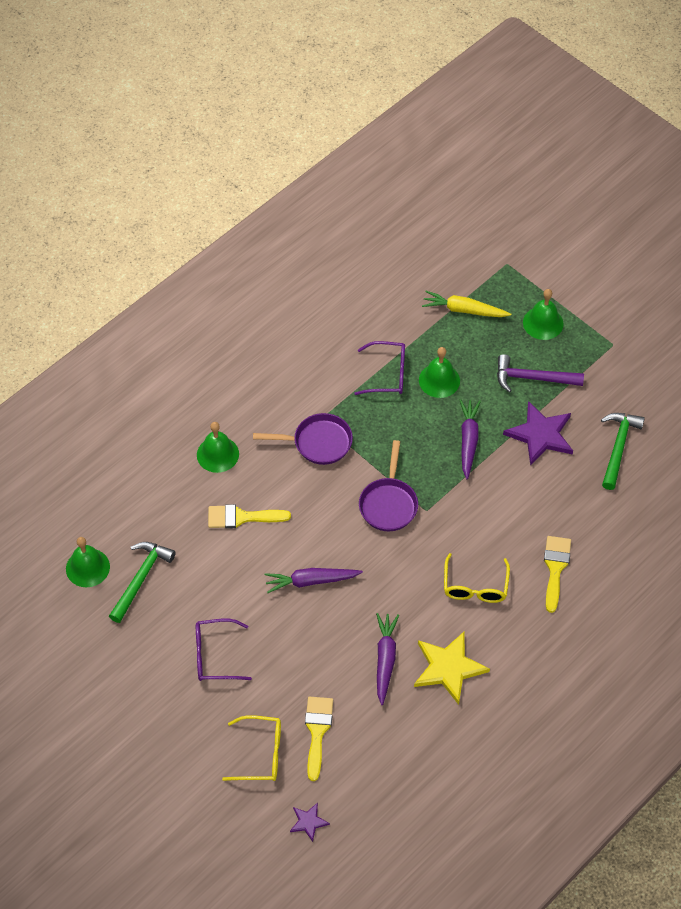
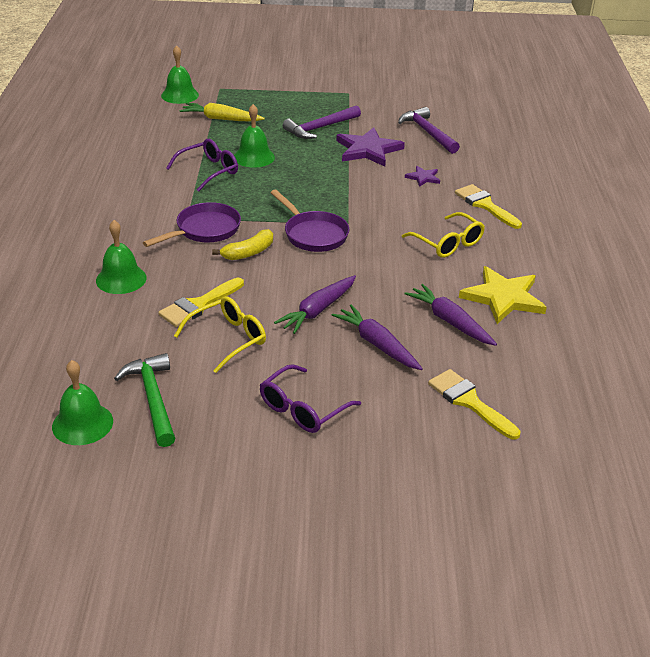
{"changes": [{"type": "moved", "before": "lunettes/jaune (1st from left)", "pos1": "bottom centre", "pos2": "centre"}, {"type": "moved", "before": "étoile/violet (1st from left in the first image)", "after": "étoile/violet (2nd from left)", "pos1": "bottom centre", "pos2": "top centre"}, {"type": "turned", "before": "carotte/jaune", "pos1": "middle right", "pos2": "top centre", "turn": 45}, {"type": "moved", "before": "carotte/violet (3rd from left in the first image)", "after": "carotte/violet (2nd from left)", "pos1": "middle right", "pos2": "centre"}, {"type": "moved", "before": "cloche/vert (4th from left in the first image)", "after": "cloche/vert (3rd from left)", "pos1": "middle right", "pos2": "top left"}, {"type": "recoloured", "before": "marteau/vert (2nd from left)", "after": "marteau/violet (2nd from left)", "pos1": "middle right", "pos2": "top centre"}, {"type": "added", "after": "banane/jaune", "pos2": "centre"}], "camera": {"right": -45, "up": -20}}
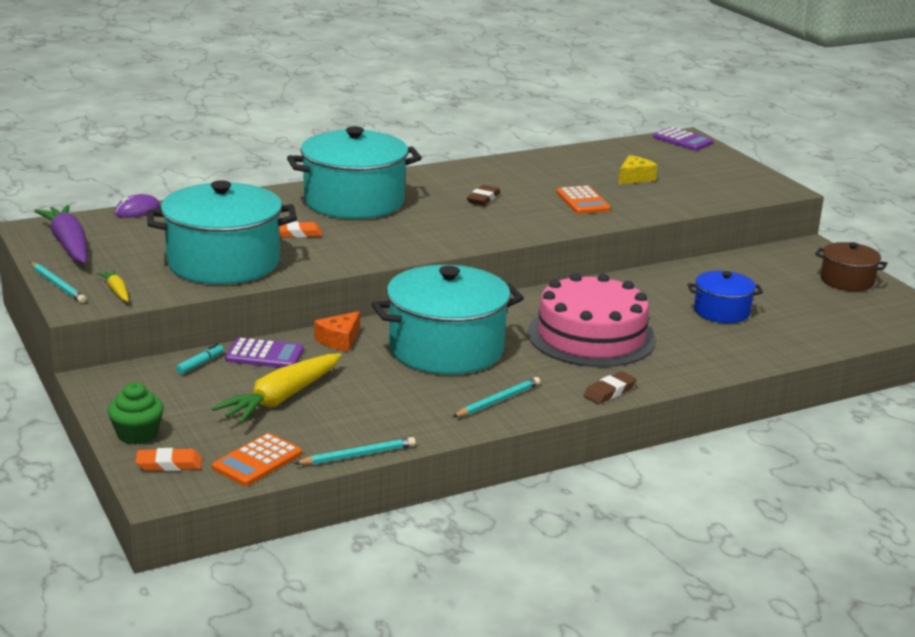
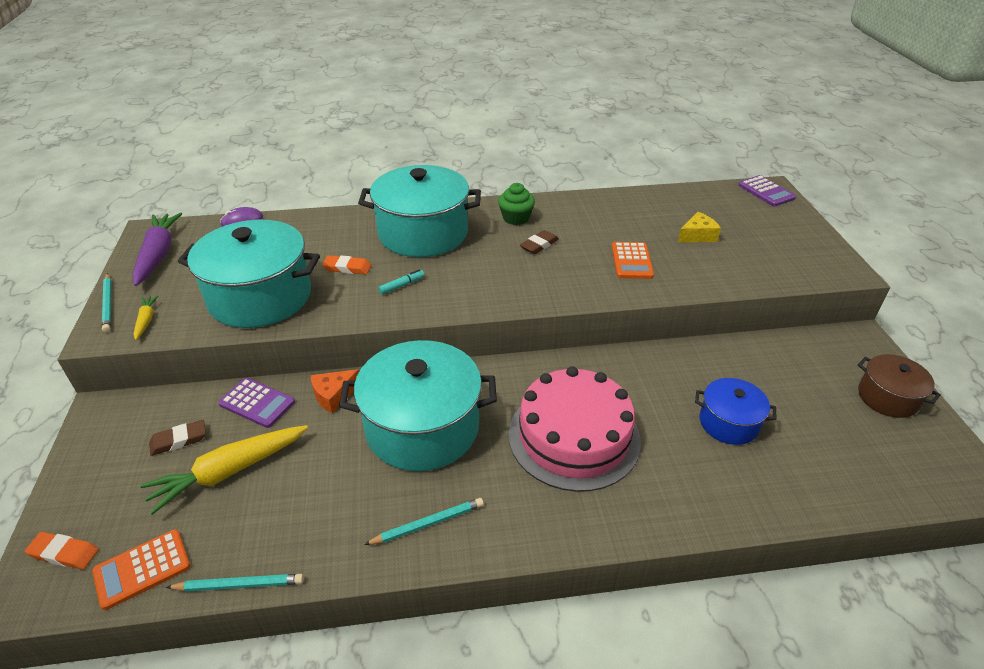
{"changes": [{"type": "moved", "before": "muffin/vert", "pos1": "middle left", "pos2": "top centre"}, {"type": "moved", "before": "feutre/turquoise", "pos1": "middle left", "pos2": "centre"}, {"type": "moved", "before": "gomme/marron (2nd from left in the first image)", "after": "gomme/marron (1st from left)", "pos1": "middle right", "pos2": "middle left"}], "camera": {"right": 20, "up": 15}}
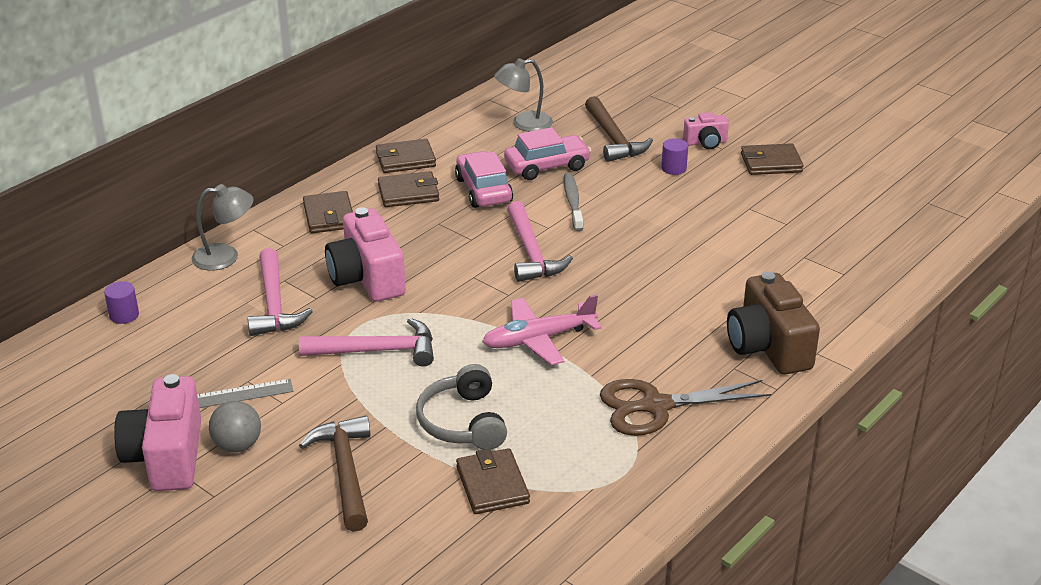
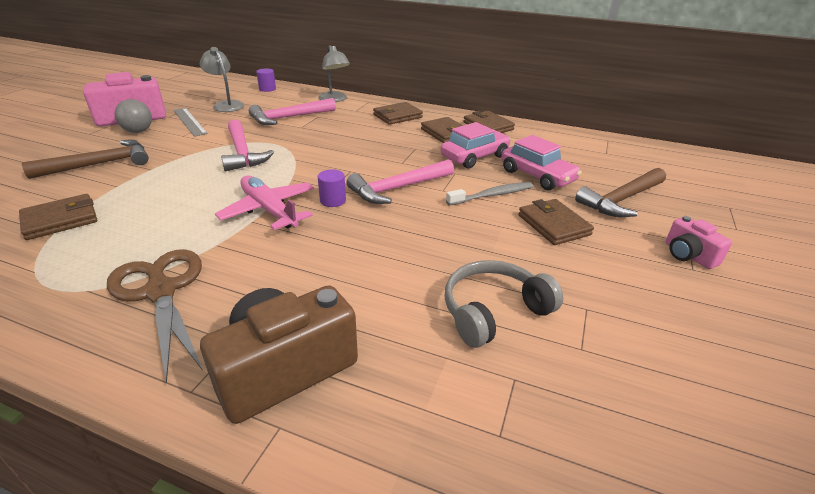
{"changes": [{"type": "removed", "before": "appareil photo/rose (2nd from left)", "pos1": "centre"}, {"type": "moved", "before": "casque audio/gris", "pos1": "bottom centre", "pos2": "centre"}, {"type": "moved", "before": "lampe/gris (2nd from left in the first image)", "after": "lampe/gris (1st from left)", "pos1": "top centre", "pos2": "top left"}, {"type": "moved", "before": "cylindre/violet (2nd from left)", "pos1": "top centre", "pos2": "centre"}, {"type": "moved", "before": "portefeuille/marron (5th from left)", "pos1": "top right", "pos2": "middle right"}], "camera": {"right": 70, "up": 0}}
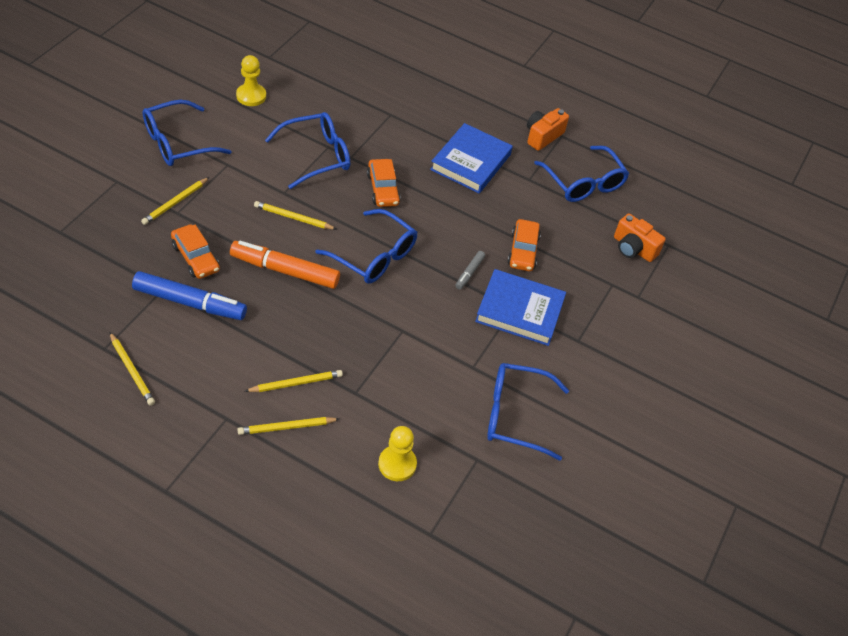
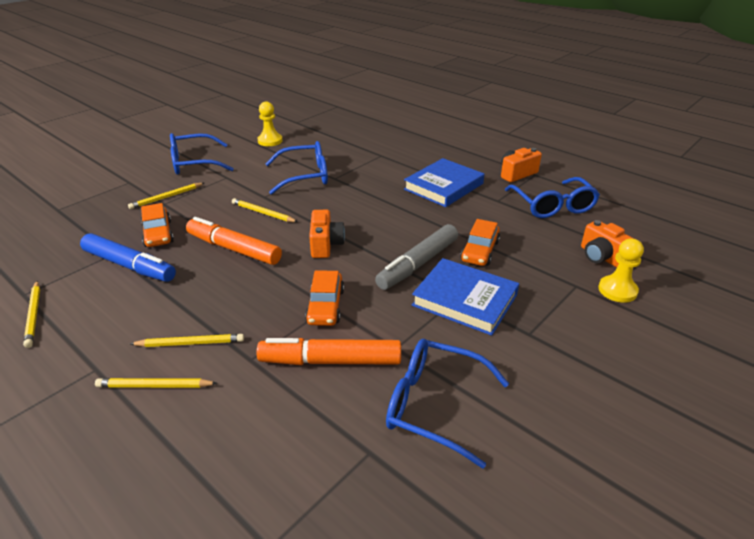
{"changes": [{"type": "replaced", "before": "lunettes/bleu (3rd from left)", "after": "appareil photo/orange (1st from left)", "pos1": "centre", "pos2": "centre"}, {"type": "moved", "before": "voiture/orange (2nd from left)", "pos1": "top centre", "pos2": "centre"}, {"type": "moved", "before": "pion/jaune (2nd from left)", "pos1": "bottom centre", "pos2": "middle right"}, {"type": "resized", "before": "feutre/gris", "pos1": "centre", "pos2": "centre", "scale": 2.1}, {"type": "added", "after": "feutre/orange (2nd from left)", "pos2": "centre"}], "camera": {"right": 20, "up": -15}}
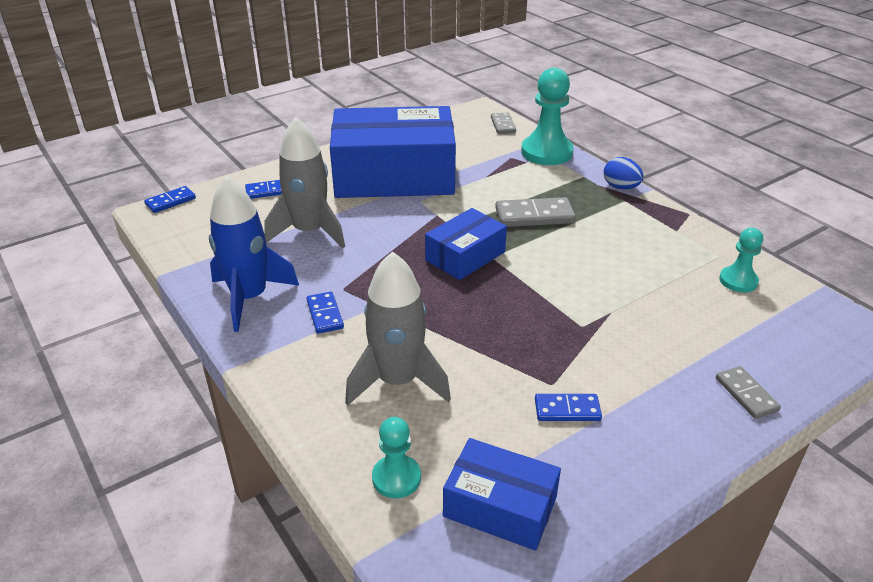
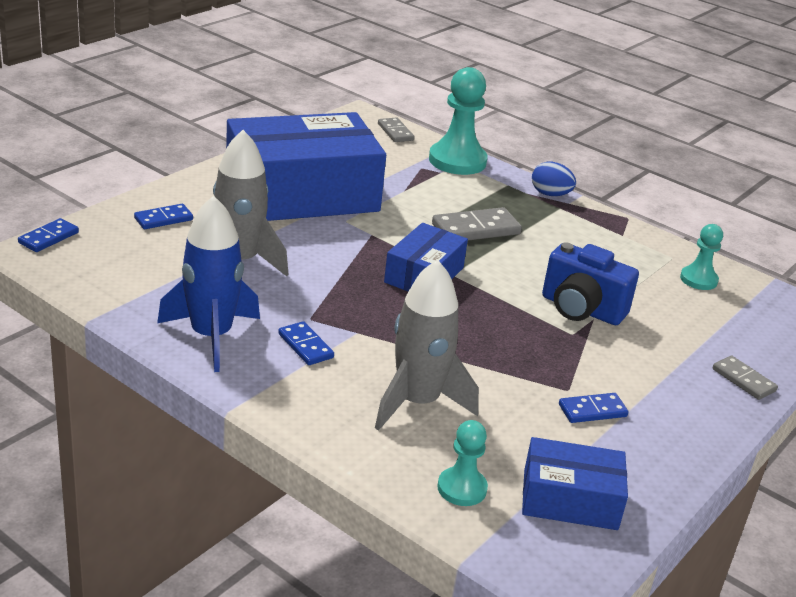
{"changes": [{"type": "added", "after": "appareil photo/bleu", "pos2": "middle right"}], "camera": {"right": -20, "up": -5}}
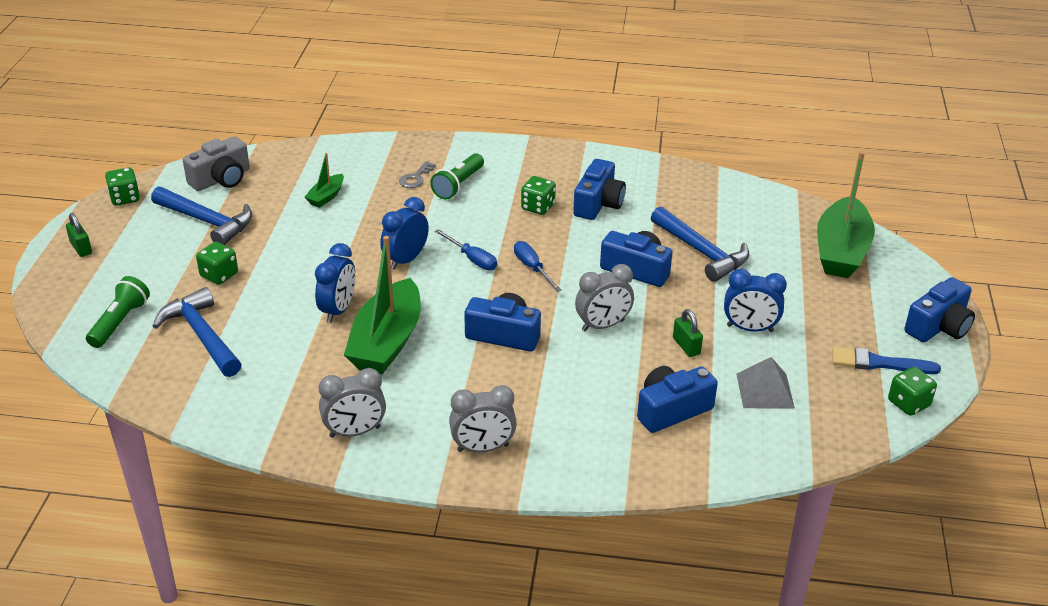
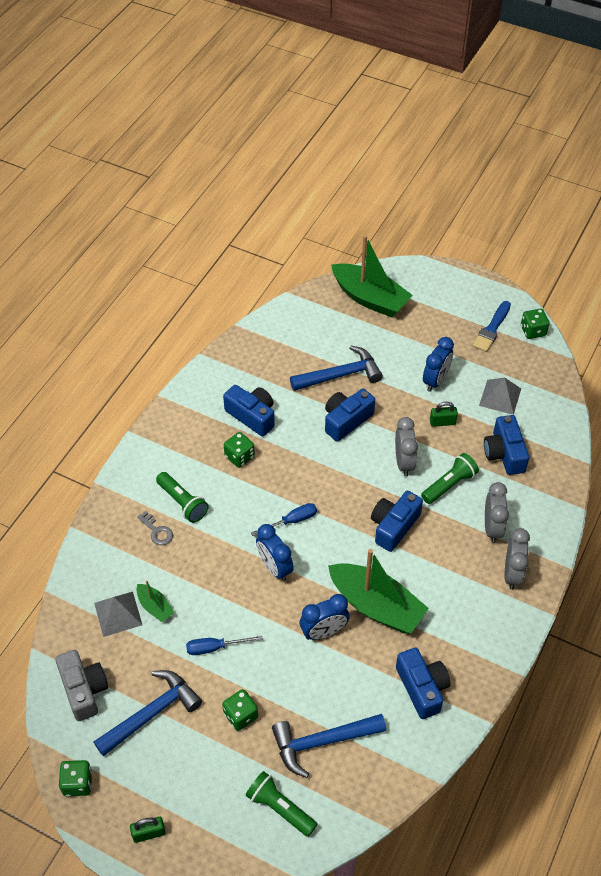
{"changes": [{"type": "turned", "before": "réveil/bleu (1st from left in the first image)", "pos1": "middle left", "pos2": "bottom centre", "turn": 120}, {"type": "moved", "before": "réveil/gris (1st from left in the first image)", "after": "réveil/gris (2nd from left)", "pos1": "centre", "pos2": "middle right"}, {"type": "moved", "before": "tournevis/bleu (2nd from left in the first image)", "after": "tournevis/bleu (1st from left)", "pos1": "centre", "pos2": "bottom centre"}, {"type": "moved", "before": "appareil photo/bleu (5th from left in the first image)", "after": "appareil photo/bleu (4th from left)", "pos1": "middle right", "pos2": "bottom right"}, {"type": "added", "after": "pyramide/gris (1st from left)", "pos2": "bottom left"}, {"type": "added", "after": "lampe de poche/vert (3rd from left)", "pos2": "middle right"}], "camera": {"right": -70, "up": 15}}
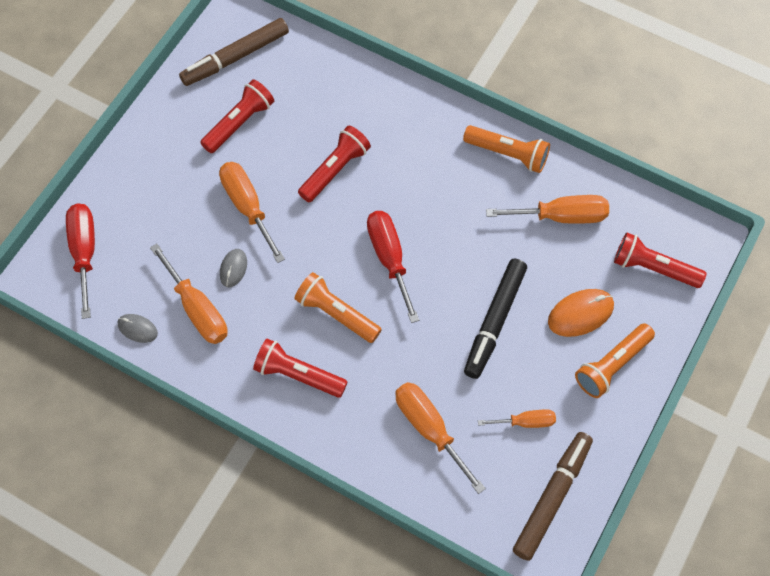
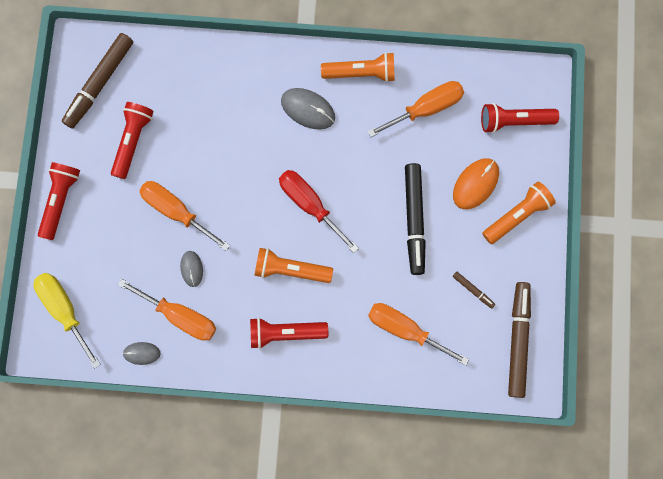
{"changes": [{"type": "recoloured", "before": "tournevis/rouge (1st from left)", "after": "tournevis/jaune", "pos1": "middle left", "pos2": "bottom left"}, {"type": "moved", "before": "lampe de poche/rouge (3rd from left in the first image)", "after": "lampe de poche/rouge (1st from left)", "pos1": "top centre", "pos2": "middle left"}, {"type": "replaced", "before": "tournevis/orange (4th from left)", "after": "feutre/marron (2nd from left)", "pos1": "bottom right", "pos2": "middle right"}, {"type": "turned", "before": "lampe de poche/orange (3rd from left)", "pos1": "middle right", "pos2": "middle right", "turn": -150}, {"type": "added", "after": "souris/gris (3rd from left)", "pos2": "top centre"}], "camera": {"right": -25, "up": 15}}
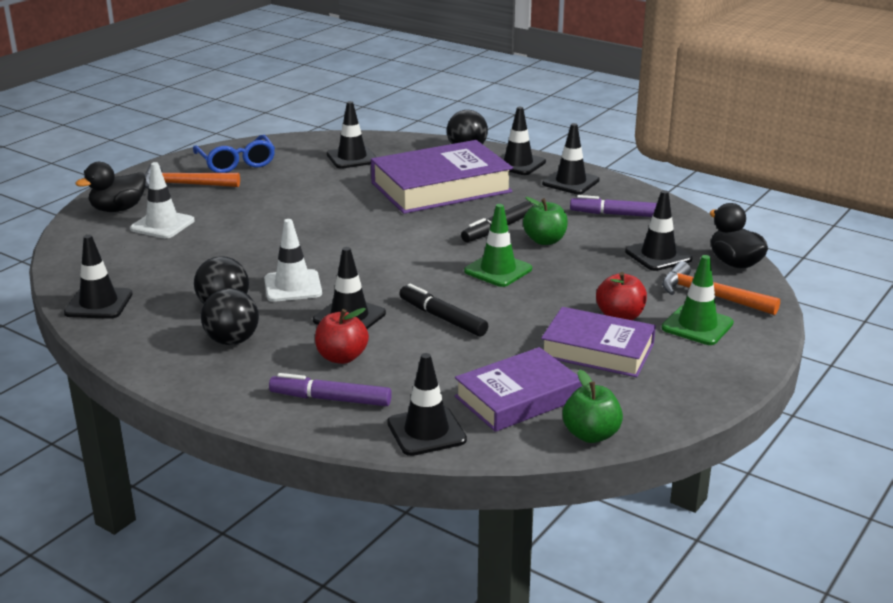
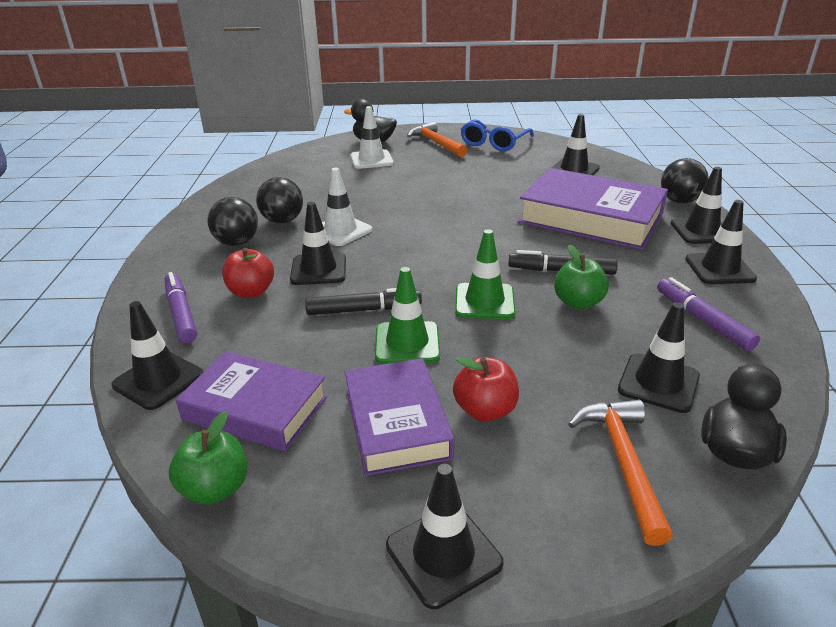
{"changes": [{"type": "moved", "before": "cône de chantier/noir (1st from left in the first image)", "after": "cône de chantier/noir (3rd from left)", "pos1": "middle left", "pos2": "bottom centre"}, {"type": "turned", "before": "feutre/noir (1st from left)", "pos1": "centre", "pos2": "centre", "turn": 75}, {"type": "moved", "before": "cône de chantier/vert (2nd from left in the first image)", "after": "cône de chantier/vert (1st from left)", "pos1": "middle right", "pos2": "centre"}], "camera": {"right": 55, "up": 5}}
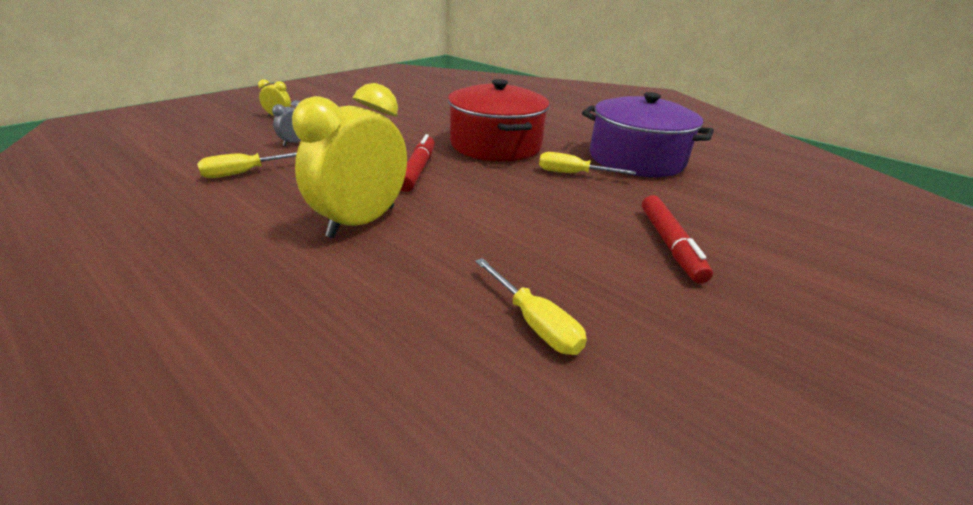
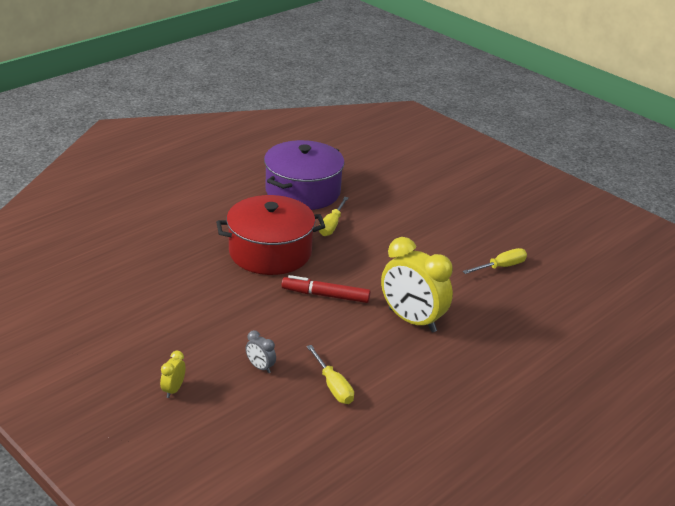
{"changes": [{"type": "removed", "before": "feutre/rouge (2nd from left)", "pos1": "middle right"}], "camera": {"right": -85, "up": 0}}
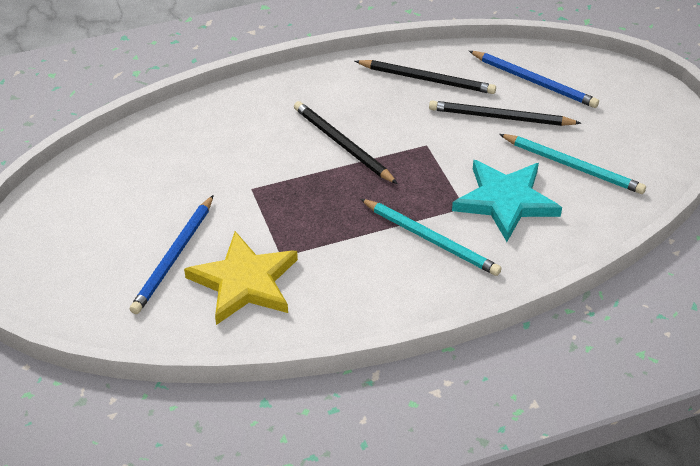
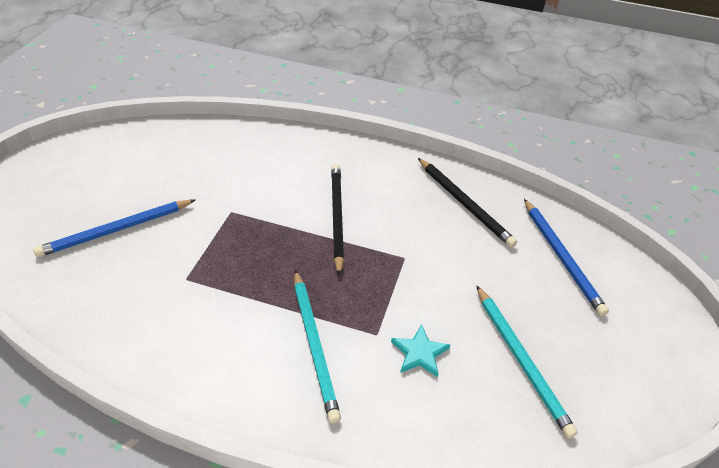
{"changes": [{"type": "removed", "before": "étoile/jaune", "pos1": "centre"}, {"type": "removed", "before": "crayon/noir (3rd from left)", "pos1": "top right"}, {"type": "resized", "before": "étoile/turquoise", "pos1": "middle right", "pos2": "bottom centre", "scale": 0.49}], "camera": {"right": 35, "up": 0}}
